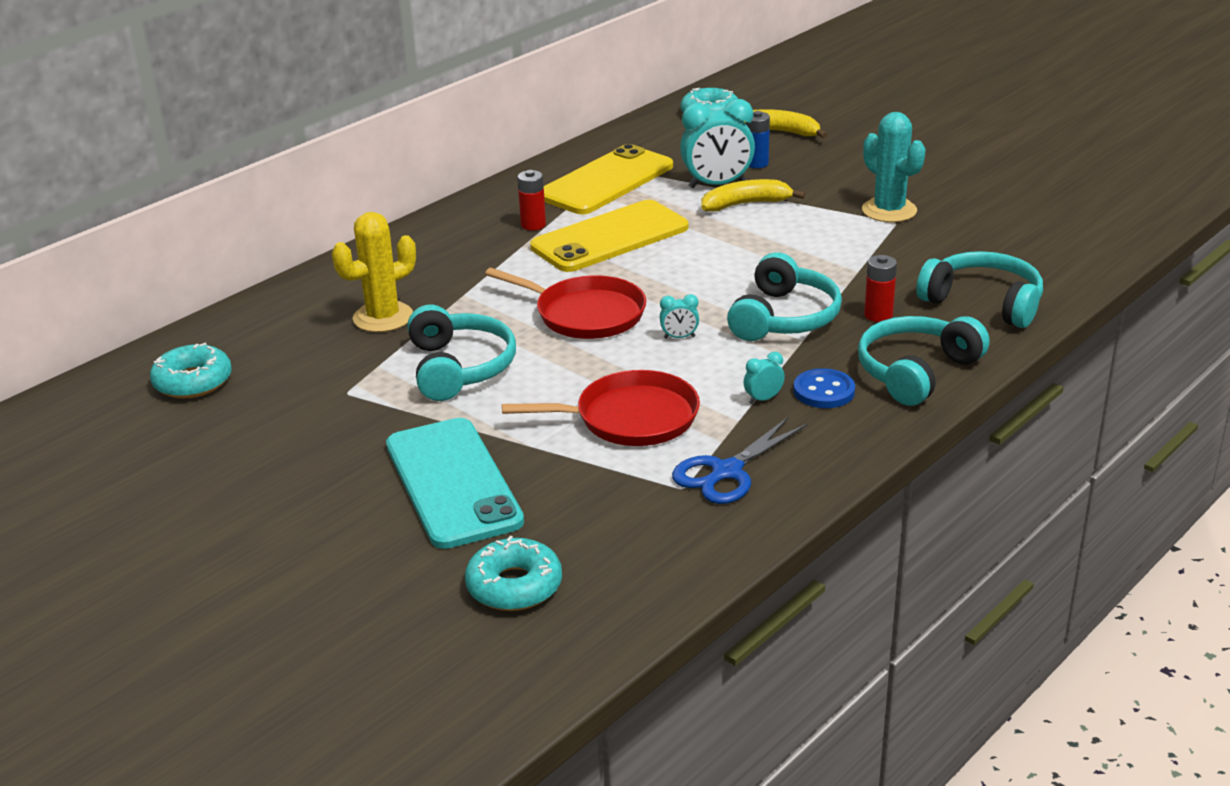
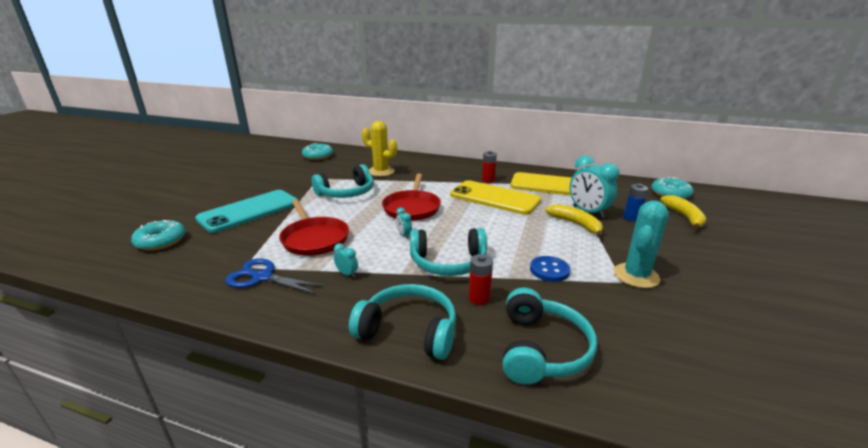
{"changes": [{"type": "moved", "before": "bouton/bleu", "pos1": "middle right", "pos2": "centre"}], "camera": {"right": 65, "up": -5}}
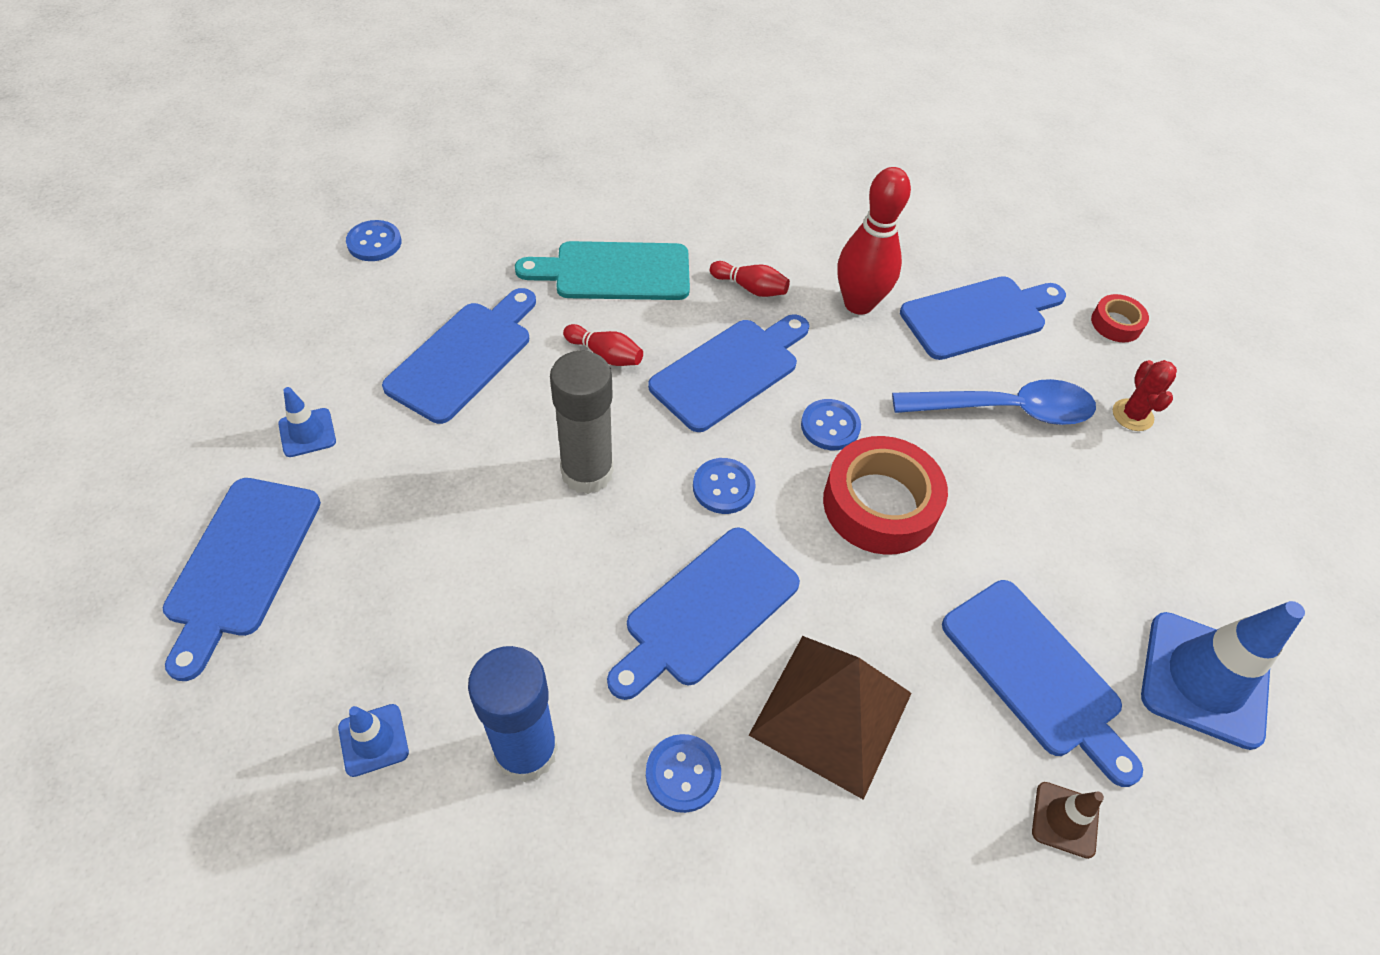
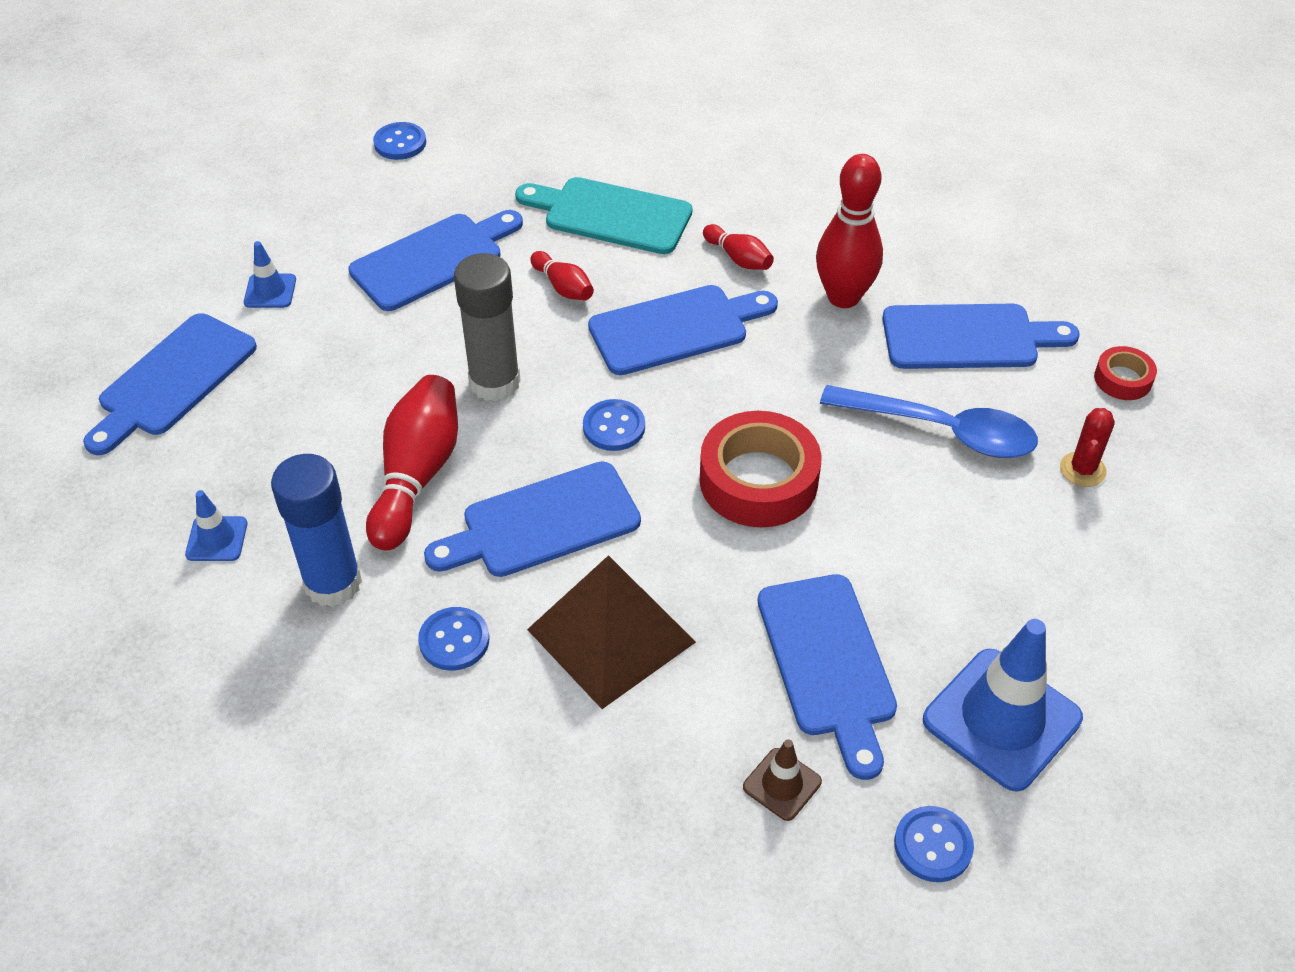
{"changes": [{"type": "moved", "before": "bouton/bleu (4th from left)", "pos1": "centre", "pos2": "bottom right"}, {"type": "added", "after": "quille/rouge (1st from left)", "pos2": "middle left"}], "camera": {"right": 25, "up": -5}}
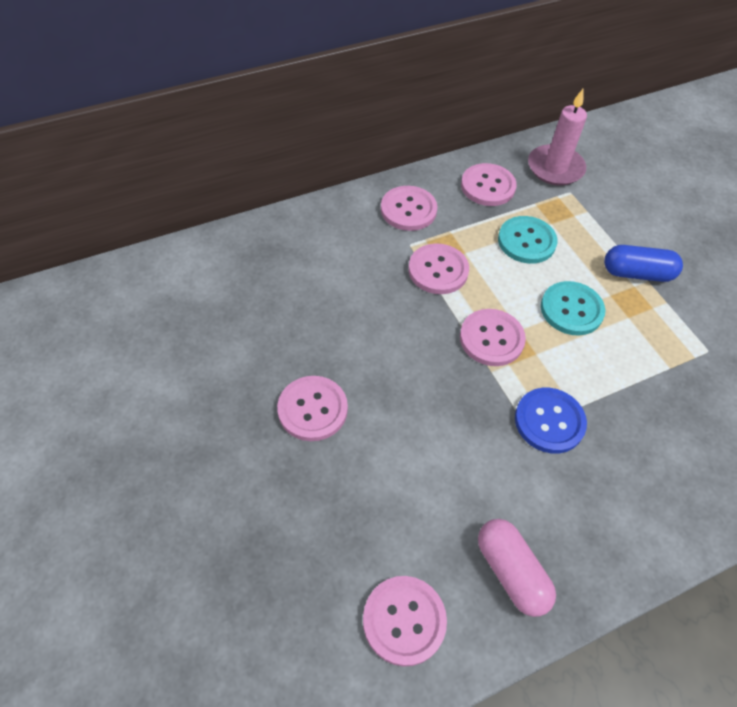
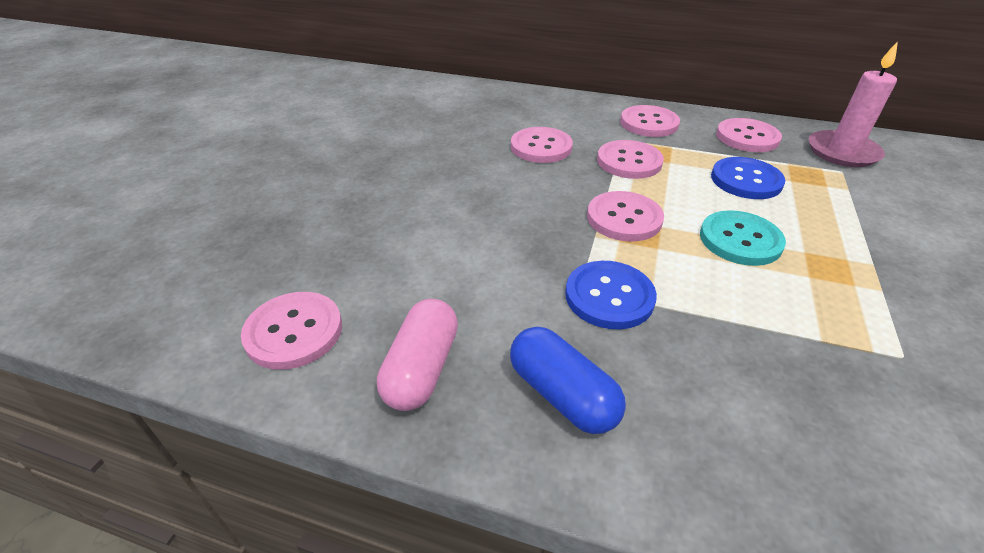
{"changes": [{"type": "moved", "before": "bouton/rose (1st from left in the first image)", "after": "bouton/rose (2nd from left)", "pos1": "centre", "pos2": "top centre"}, {"type": "recoloured", "before": "bouton/turquoise (1st from left)", "after": "bouton/bleu (2nd from left)", "pos1": "middle right", "pos2": "top right"}, {"type": "moved", "before": "gélule/bleu", "pos1": "middle right", "pos2": "bottom centre"}], "camera": {"right": 45, "up": -15}}
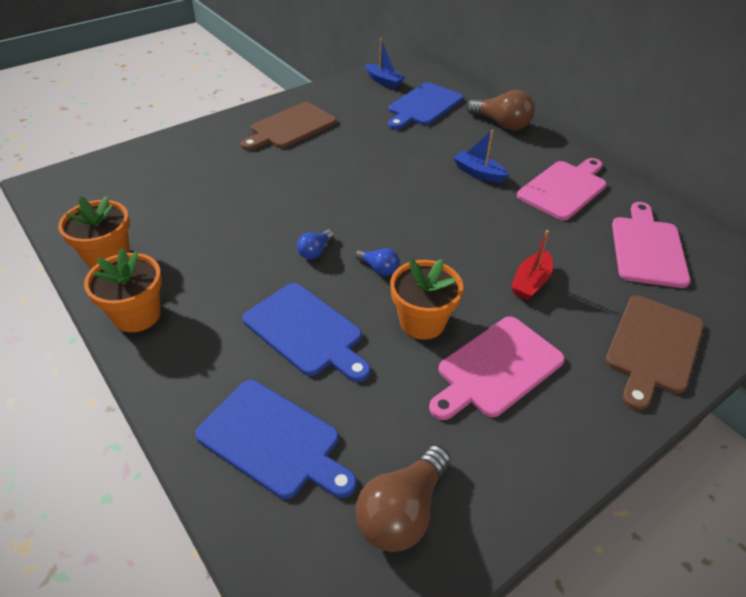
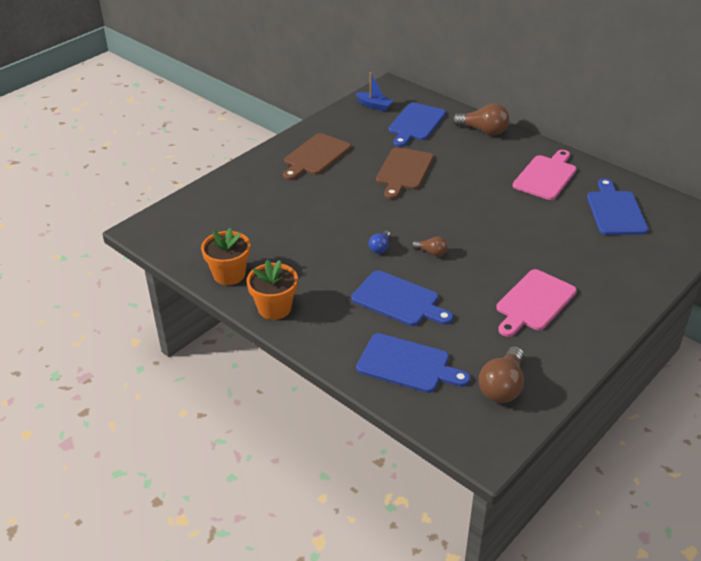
{"changes": [{"type": "recoloured", "before": "ampoule/bleu (2nd from left)", "after": "ampoule/marron (1st from left)", "pos1": "centre", "pos2": "centre"}, {"type": "removed", "before": "pot de fleurs/orange (3rd from left)", "pos1": "centre"}, {"type": "removed", "before": "bateau/bleu (2nd from left)", "pos1": "top centre"}, {"type": "removed", "before": "bateau/rouge", "pos1": "middle right"}, {"type": "moved", "before": "planche à découper/marron (2nd from left)", "pos1": "middle right", "pos2": "top centre"}, {"type": "recoloured", "before": "planche à découper/rose (3rd from left)", "after": "planche à découper/bleu (4th from left)", "pos1": "middle right", "pos2": "middle right"}], "camera": {"right": -10, "up": -5}}
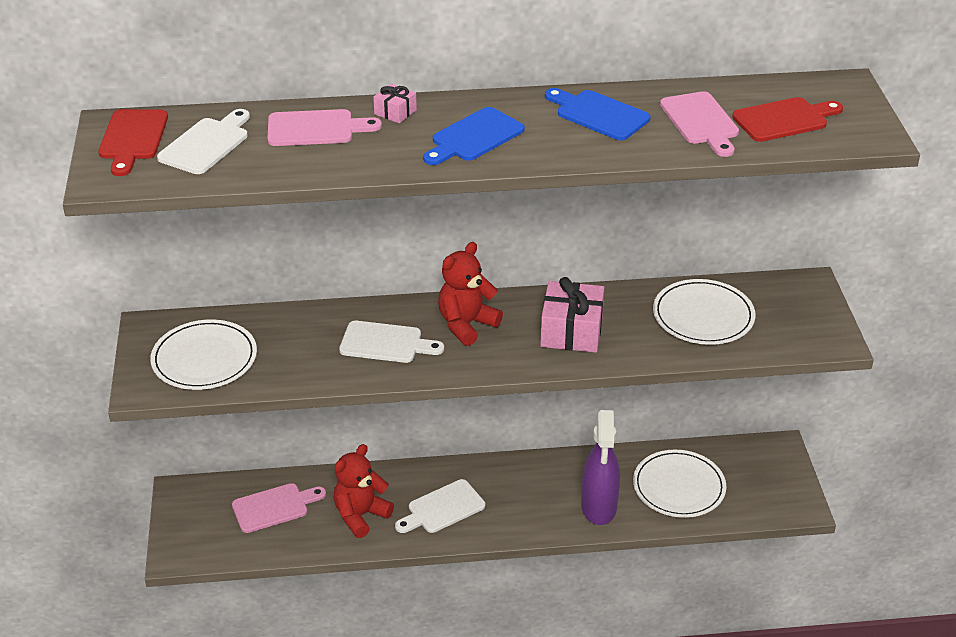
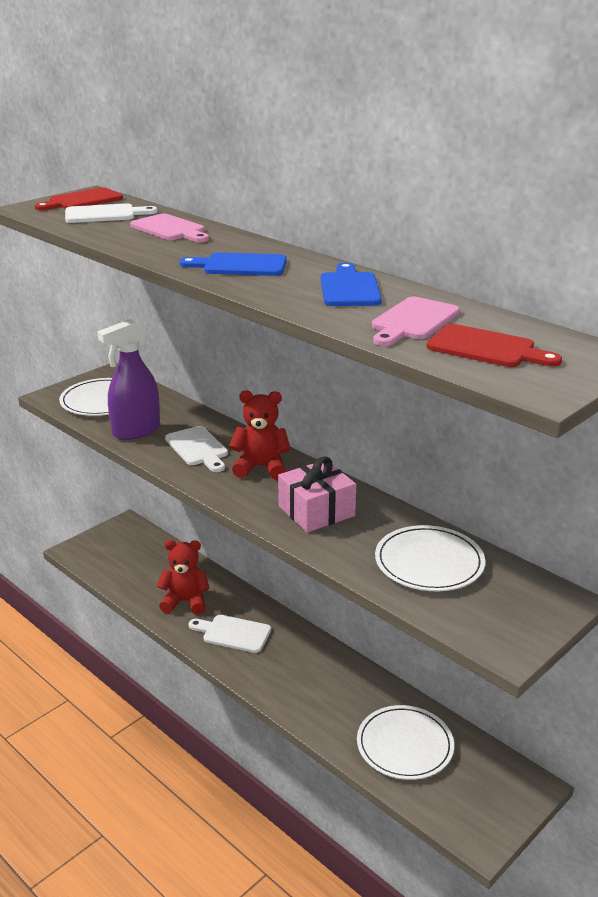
{"changes": [{"type": "removed", "before": "planche à découper/rose (1st from left)", "pos1": "bottom left"}, {"type": "removed", "before": "cadeau/rose (1st from left)", "pos1": "top centre"}, {"type": "moved", "before": "vaporisateur/violet", "pos1": "bottom centre", "pos2": "middle left"}], "camera": {"right": 50, "up": -10}}
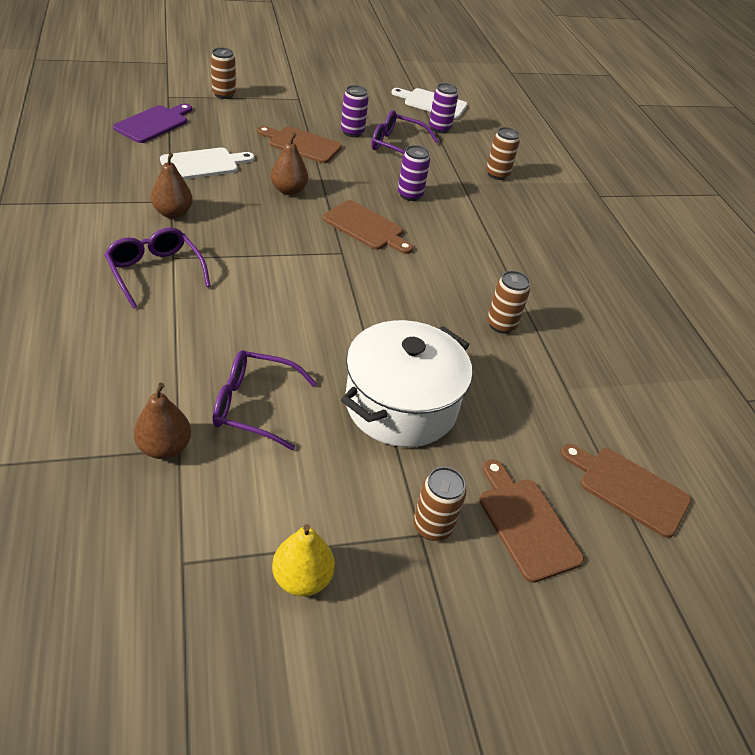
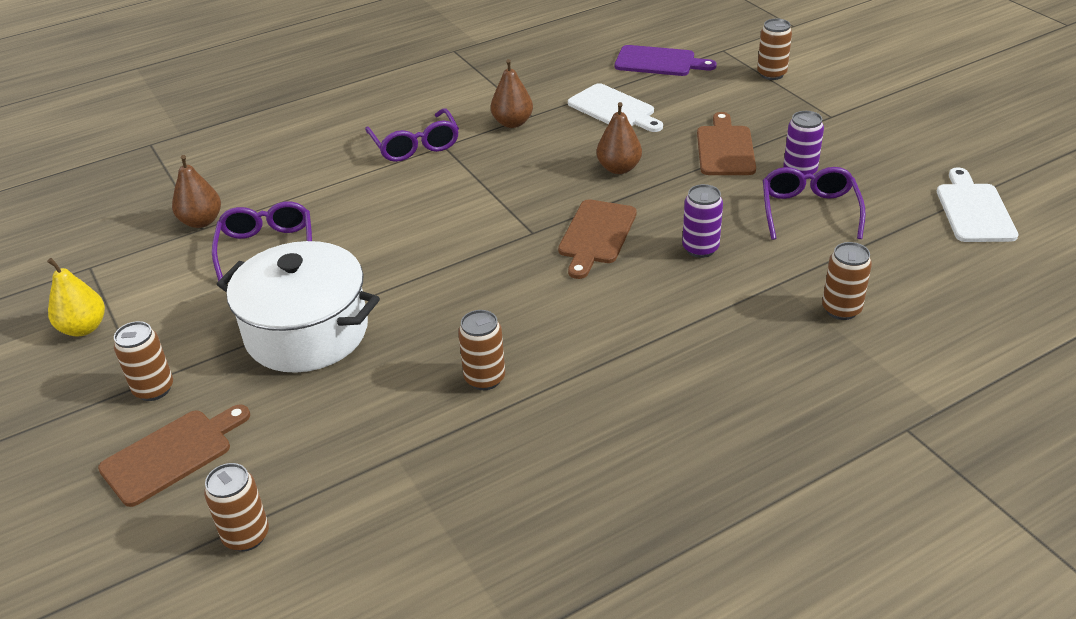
{"changes": [{"type": "turned", "before": "lunettes/violet (1st from left in the first image)", "pos1": "middle left", "pos2": "top centre", "turn": 120}, {"type": "removed", "before": "canette/violet (3rd from left)", "pos1": "top centre"}, {"type": "replaced", "before": "planche à découper/marron (4th from left)", "after": "canette/marron (2nd from left)", "pos1": "middle right", "pos2": "bottom left"}], "camera": {"right": 80, "up": -5}}
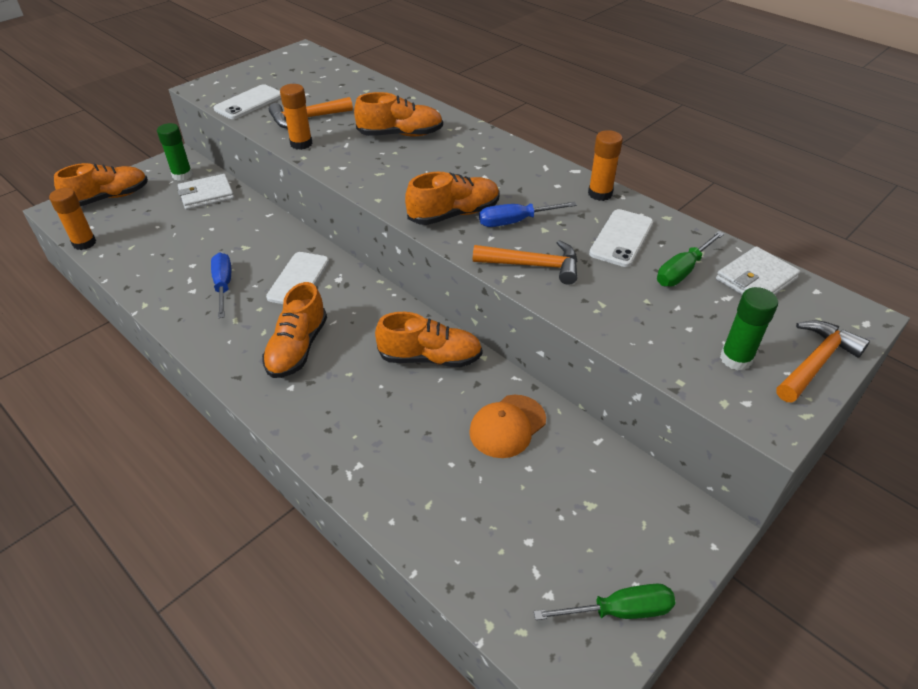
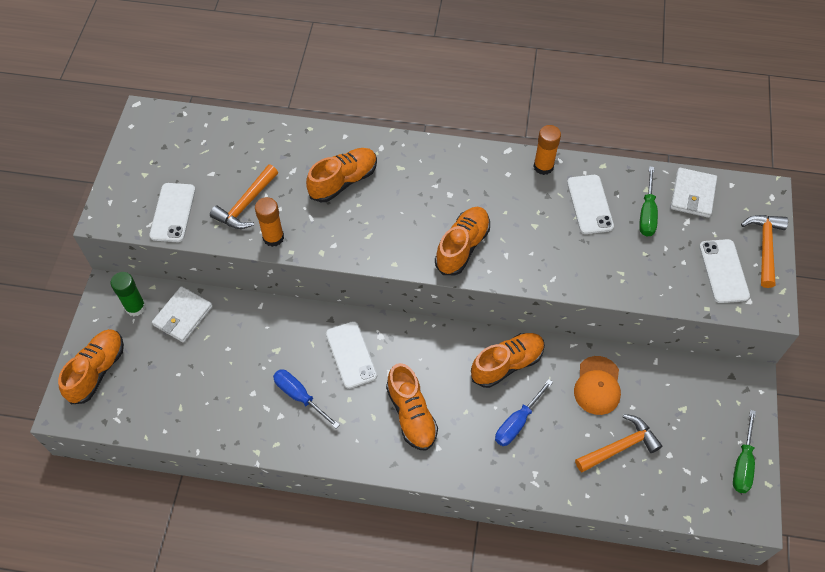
{"changes": [{"type": "removed", "before": "bâton de colle/orange (1st from left)", "pos1": "top left"}, {"type": "moved", "before": "marteau/orange (2nd from left)", "pos1": "centre", "pos2": "bottom right"}, {"type": "moved", "before": "tournevis/bleu (2nd from left)", "pos1": "top centre", "pos2": "bottom centre"}, {"type": "turned", "before": "tournevis/vert (1st from left in the first image)", "pos1": "bottom centre", "pos2": "bottom right", "turn": 150}, {"type": "replaced", "before": "bâton de colle/vert (2nd from left)", "after": "téléphone/blanc (4th from left)", "pos1": "middle right", "pos2": "middle right"}], "camera": {"right": -35, "up": 15}}
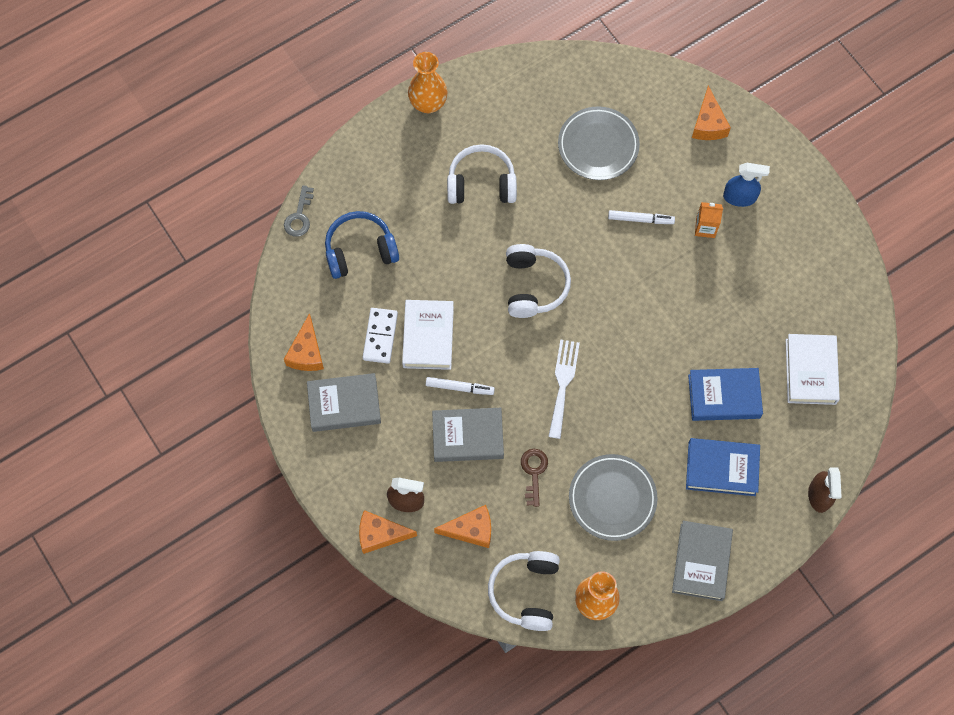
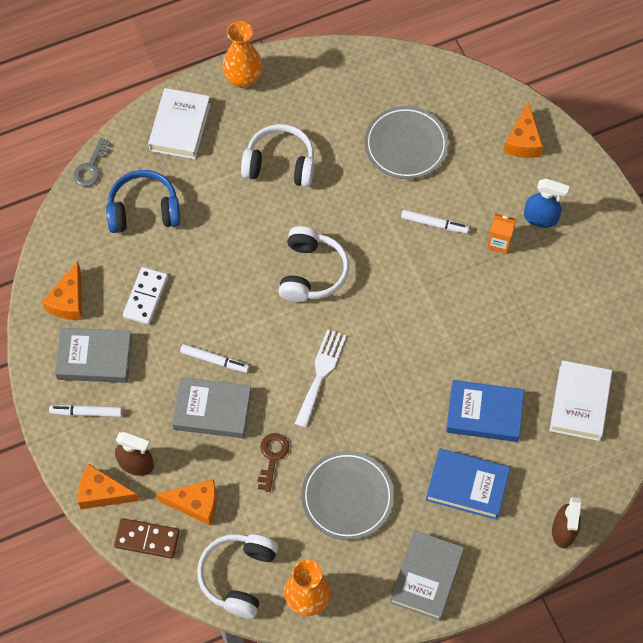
{"changes": [{"type": "moved", "before": "livre/blanc (1st from left)", "pos1": "centre", "pos2": "top left"}, {"type": "added", "after": "feutre/blanc (1st from left)", "pos2": "middle left"}, {"type": "added", "after": "domino/marron", "pos2": "bottom left"}], "camera": {"right": 10, "up": -5}}
